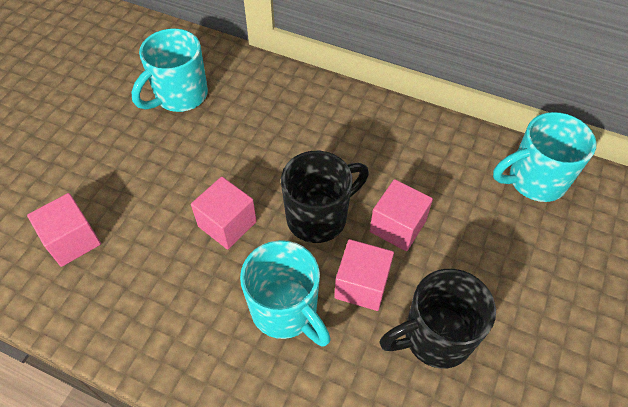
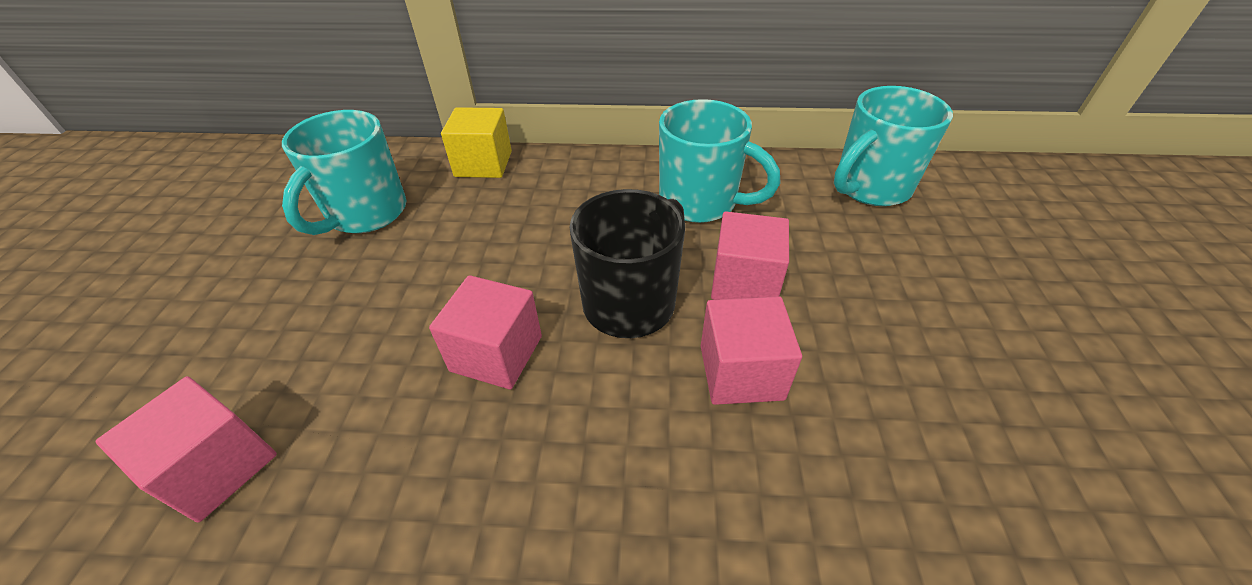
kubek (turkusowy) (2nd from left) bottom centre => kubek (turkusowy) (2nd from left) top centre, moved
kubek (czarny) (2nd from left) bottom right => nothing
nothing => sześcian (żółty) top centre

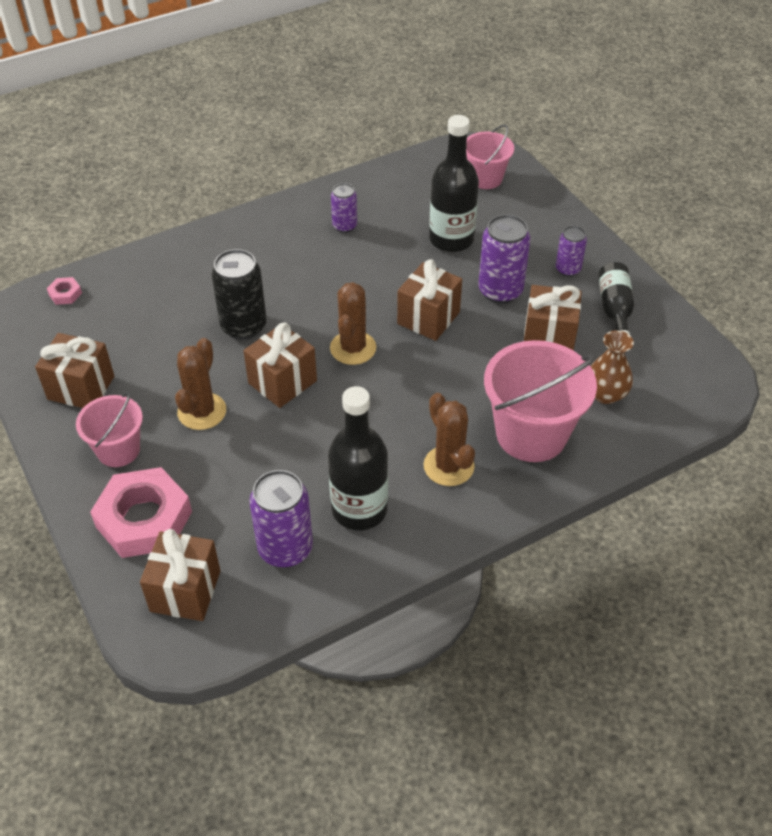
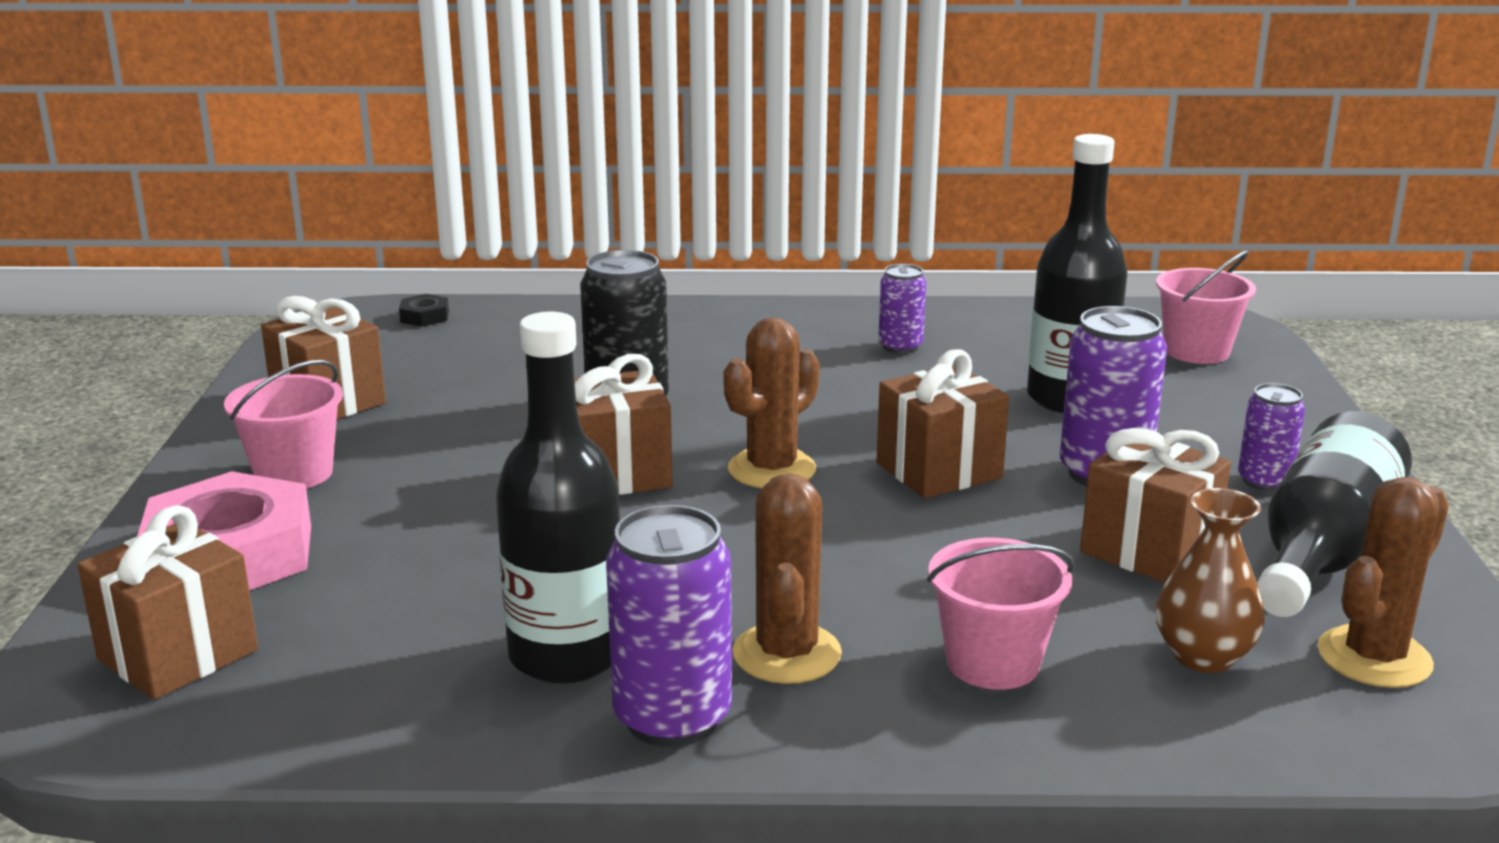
butelka (czarny) (3rd from left) middle right, x1.58
nakrętka (różowy) (1st from left) middle left => nakrętka (czarny) middle left
kaktus (brązowy) (1st from left in the first image) middle left => kaktus (brązowy) (3rd from left) bottom right, moved
wiadro (różowy) (3rd from left in the first image) middle right => wiadro (różowy) (2nd from left) bottom right, x0.59
puszka (fioletowy) (1st from left) centre => puszka (fioletowy) (1st from left) bottom centre, moved

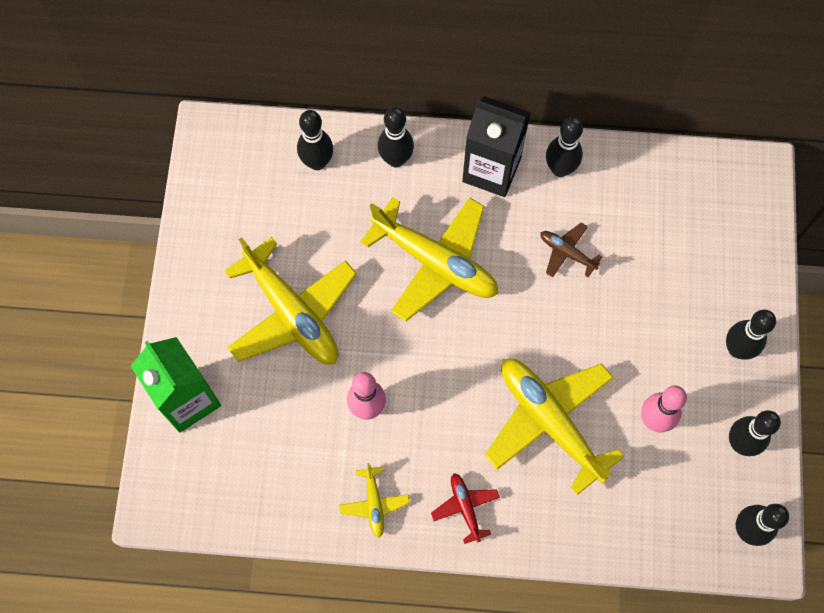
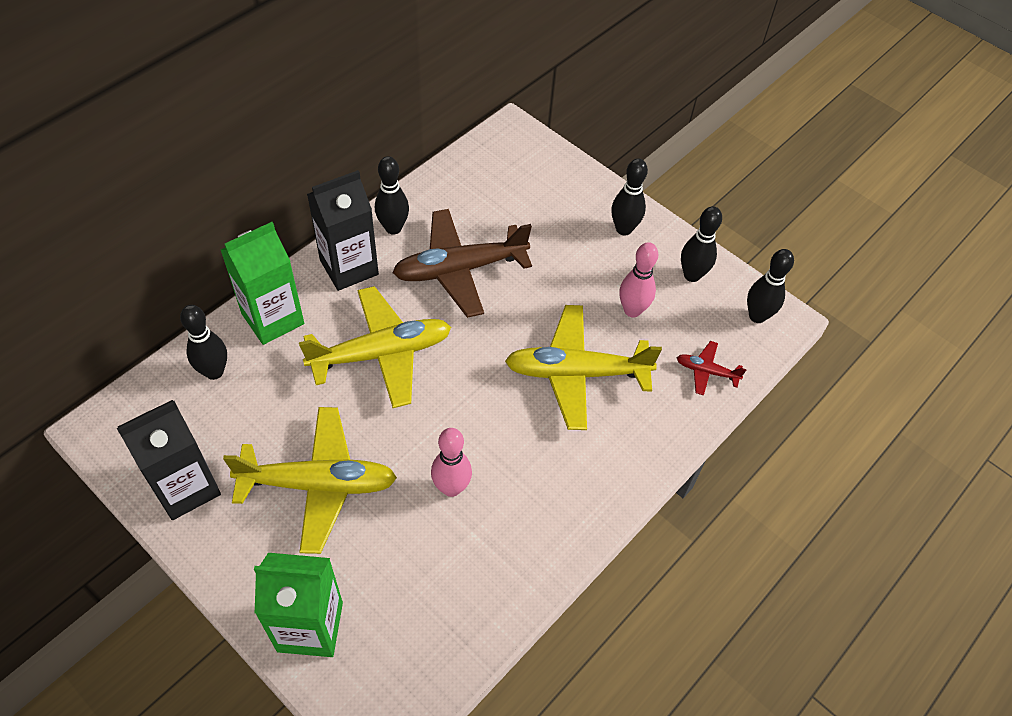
kręgiel (czarny) (2nd from left) top centre => karton mleka (zielony) (1st from left) middle left
samolot (brązowy) middle right => samolot (brązowy) centre, x2.19
samolot (żółty) (2nd from left) bottom centre => nothing
samolot (czerwony) bottom centre => samolot (czerwony) middle right, moved
nothing => karton mleka (czarny) (1st from left) middle left

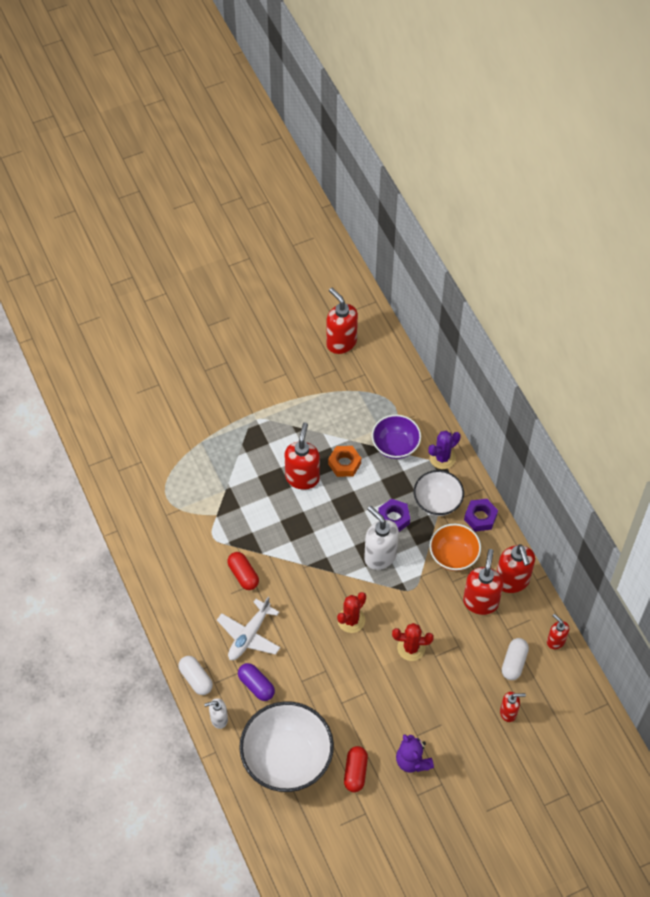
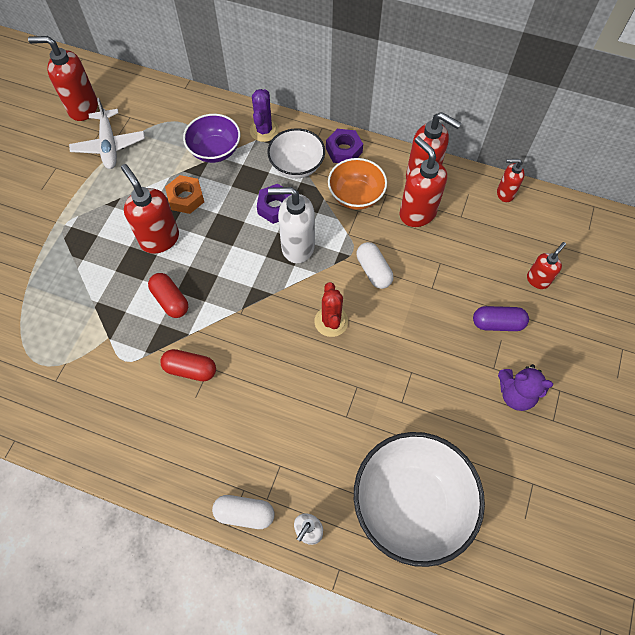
samolot (biały) bottom centre => samolot (biały) top left, moved
kaktus (czerwony) (2nd from left) bottom centre => nothing
kapsułka (biały) (2nd from left) bottom right => kapsułka (biały) (2nd from left) centre, moved
kapsułka (fioletowy) bottom centre => kapsułka (fioletowy) middle right, moved
kapsułka (czerwony) (2nd from left in the first image) bottom centre => kapsułka (czerwony) (1st from left) middle left, moved

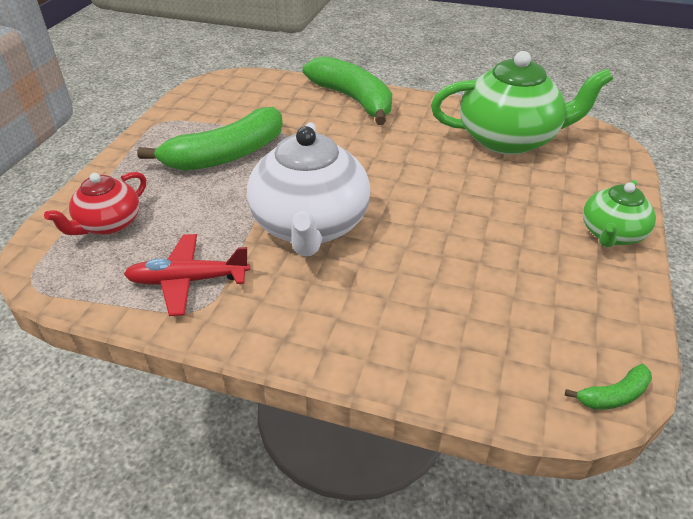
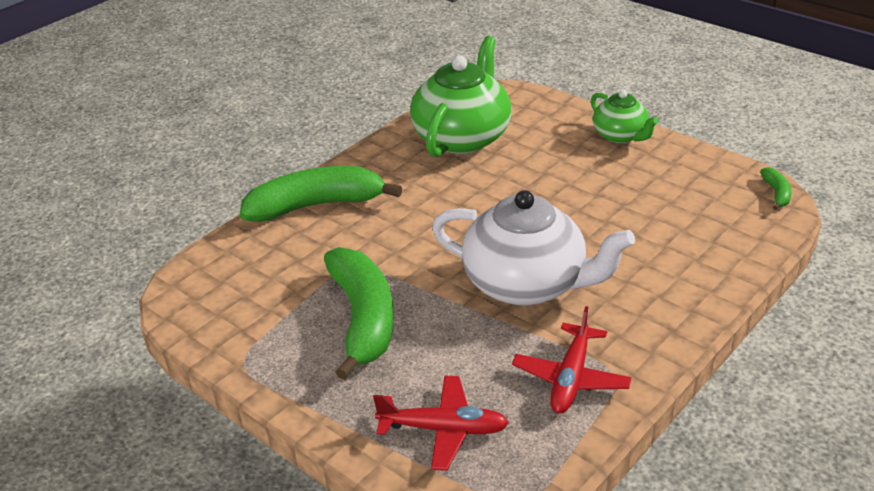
imbryk (czerwony) middle left => samolot (czerwony) (1st from left) bottom centre

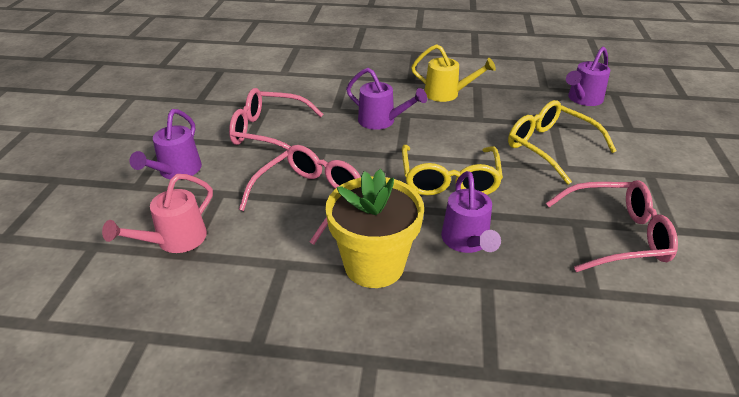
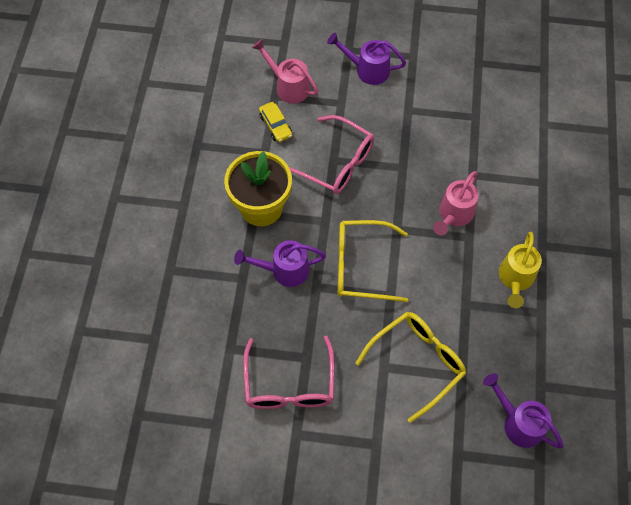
konewka (fioletowy) (2nd from left) top centre => konewka (różowy) (2nd from left) middle right
okulary (różowy) (1st from left) top centre => nothing
nothing => samochód (żółty) top centre

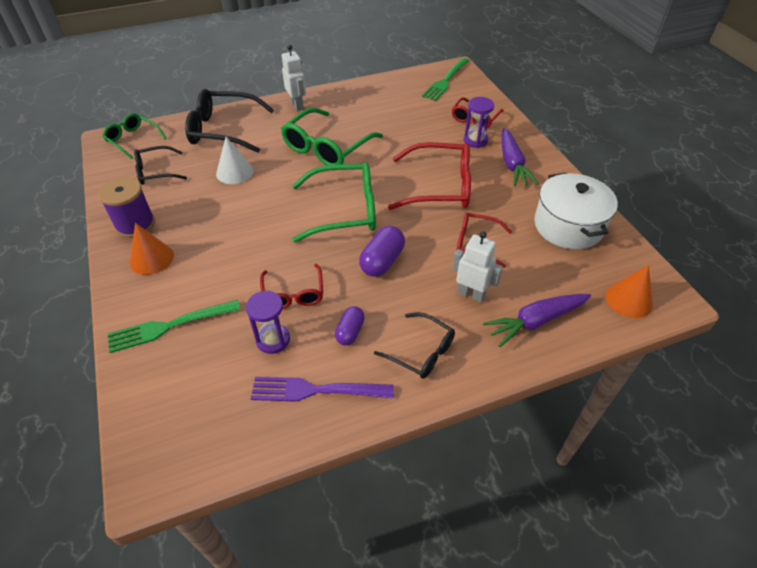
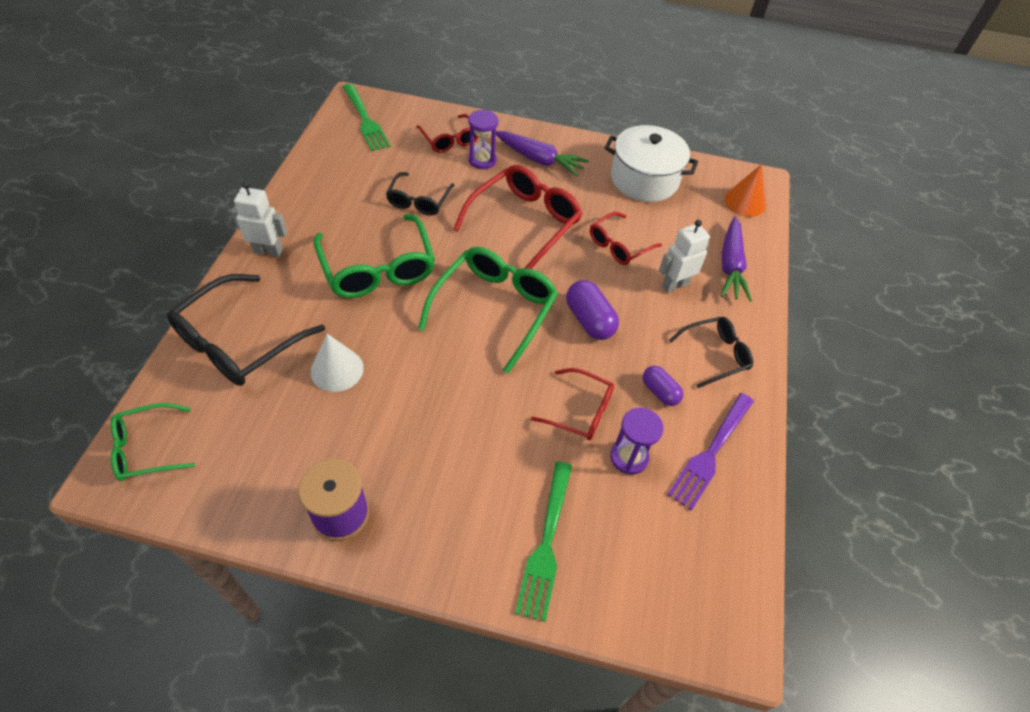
okulary (czarny) (1st from left in the first image) top left => okulary (czarny) (2nd from left) top centre, moved
stożek (pomarańczowy) (1st from left) middle left => nothing

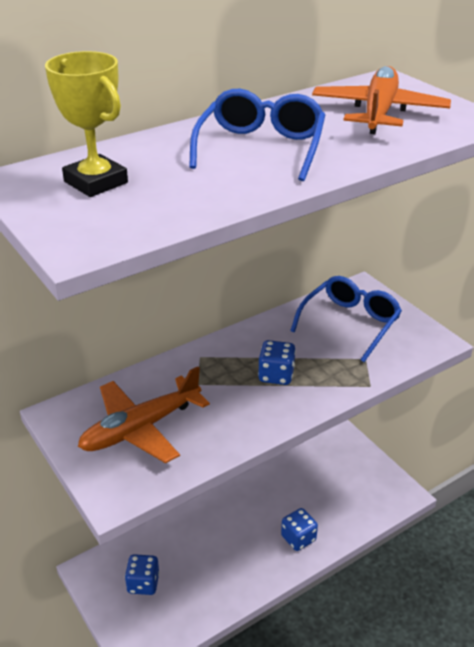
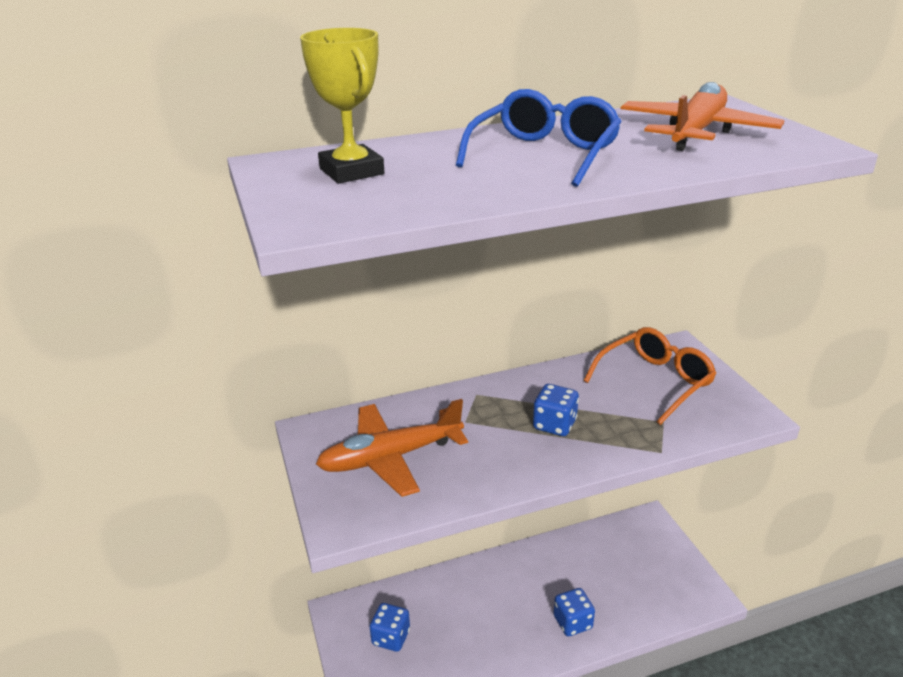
okulary (niebieski) (2nd from left) middle right => okulary (pomarańczowy) middle right

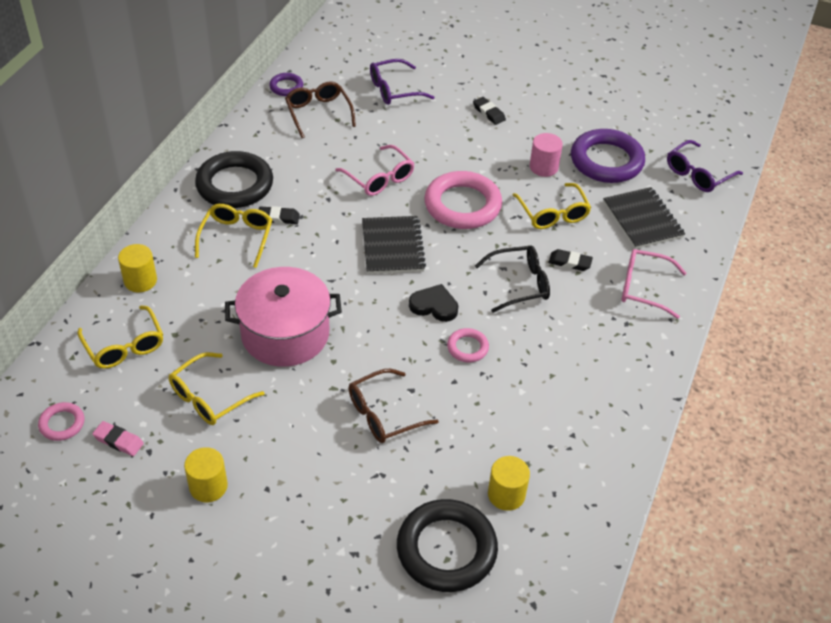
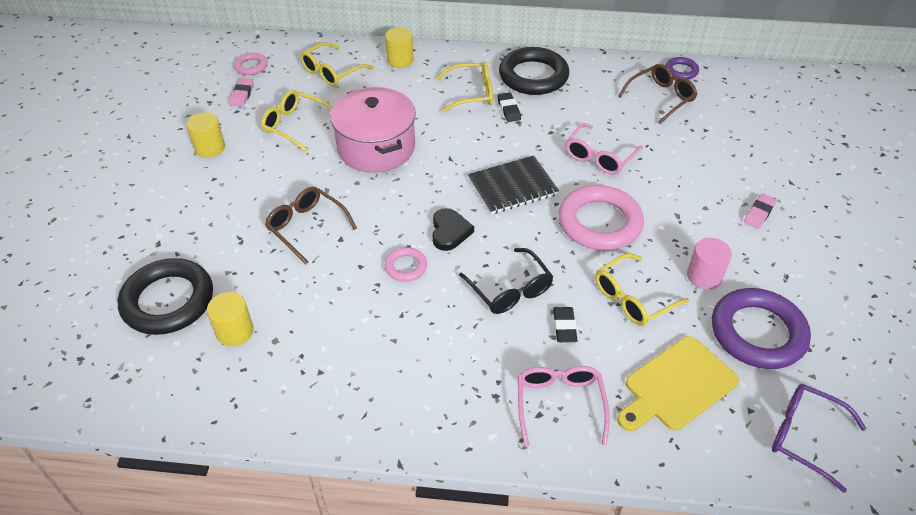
okulary (fioletowy) (1st from left) top centre => nothing
gumka do mazania (czarny) (2nd from left) top centre => gumka do mazania (różowy) (2nd from left) middle right
zeszyt (czarny) (2nd from left) middle right => deska do krojenia (żółty) bottom right

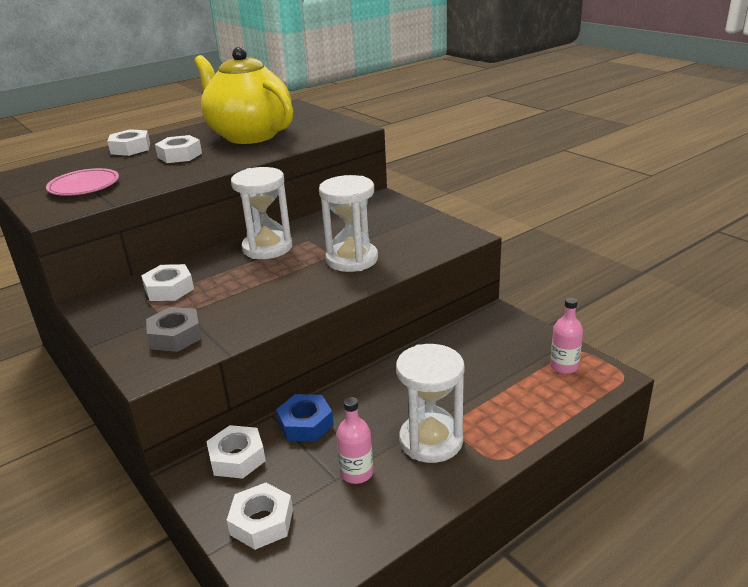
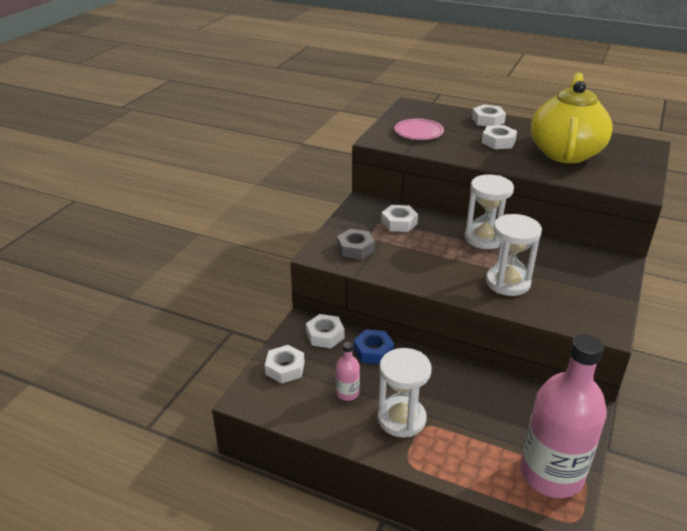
butelka (różowy) (2nd from left) middle right => butelka (różowy) (2nd from left) bottom right, x2.39

